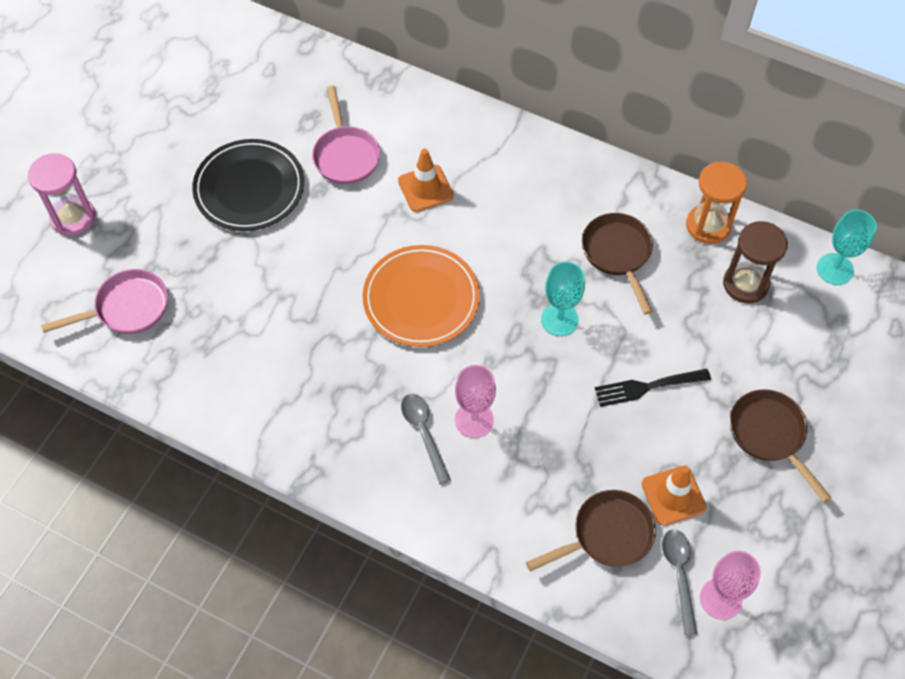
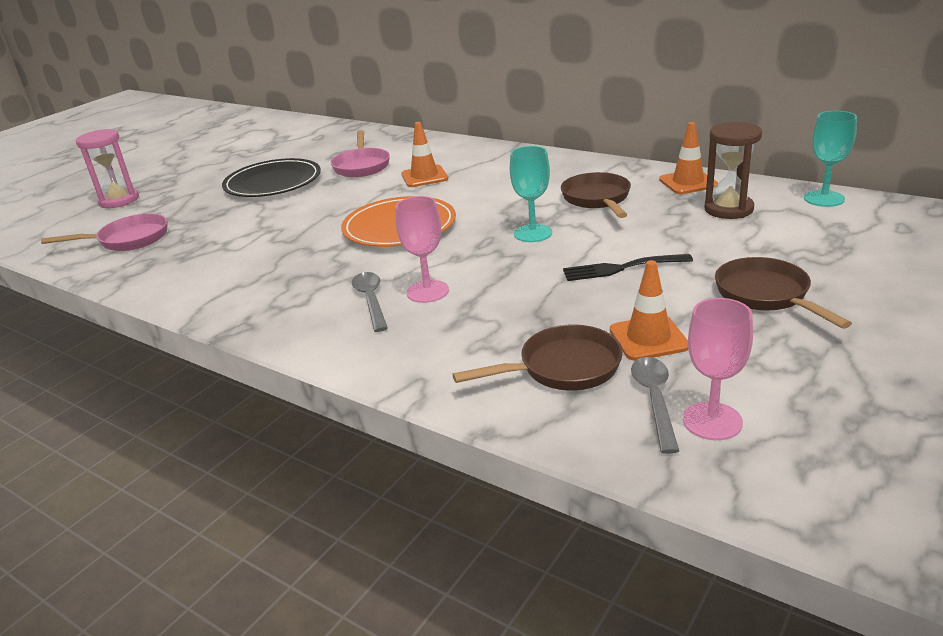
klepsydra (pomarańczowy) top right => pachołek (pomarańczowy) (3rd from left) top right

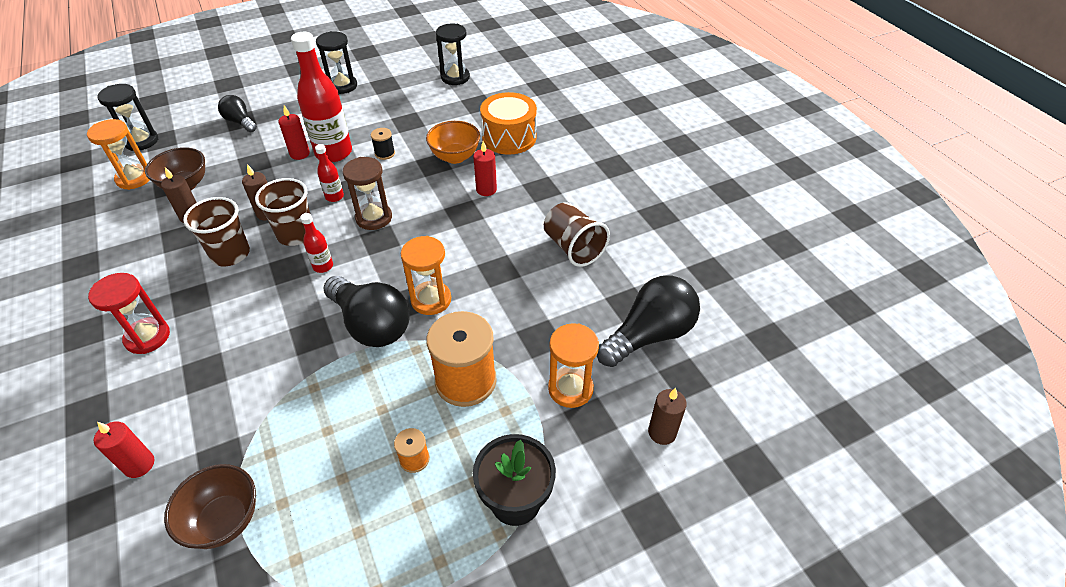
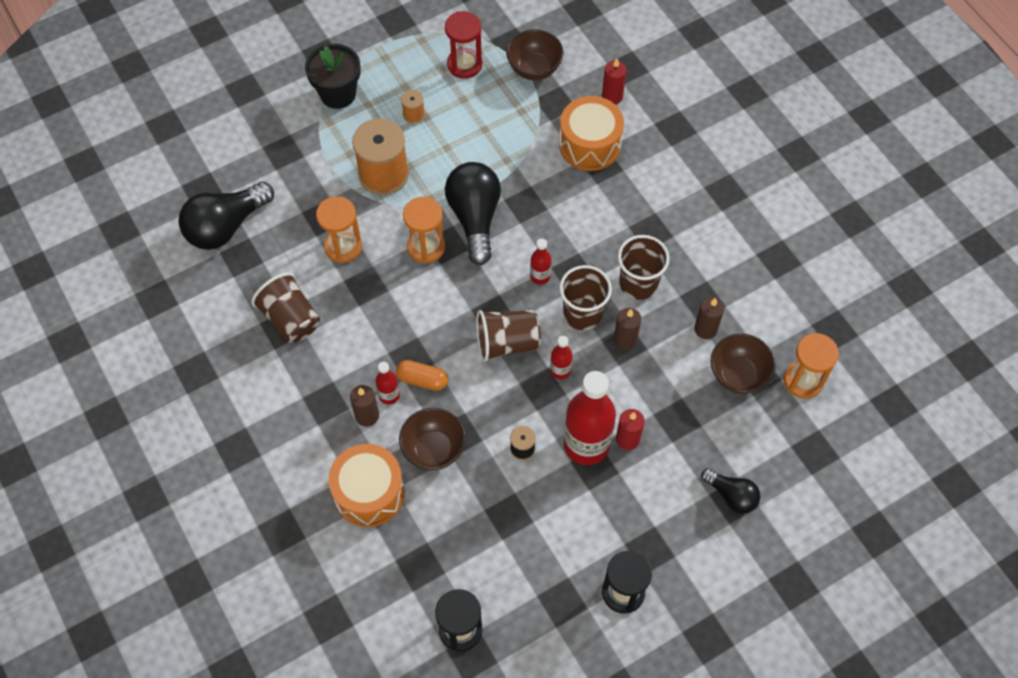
klepsydra (czarny) (1st from left) top left => nothing
miska (pomarańczowy) top centre => miska (brązowy) (1st from left) centre
świeca (czerwony) (3rd from left) top centre => butelka (czerwony) (1st from left) centre
klepsydra (brązowy) top centre => szklanka (brązowy) (2nd from left) centre
klepsydra (czerwony) middle left => klepsydra (czerwony) top centre, moved
żarówka (czarny) (2nd from left) centre => żarówka (czarny) (2nd from left) top centre, 45 degrees clockwise
klepsydra (pomarańczowy) (3rd from left in the first image) centre => klepsydra (pomarańczowy) (1st from left) middle left, moved
świeca (brązowy) (3rd from left in the first image) bottom centre => świeca (brązowy) (1st from left) centre, moved
nothing => bęben (pomarańczowy) (2nd from left) top centre
nothing => kapsułka (pomarańczowy) centre

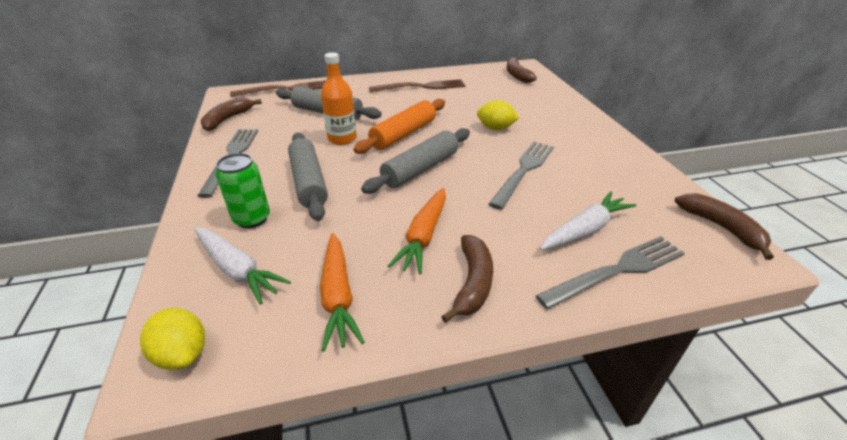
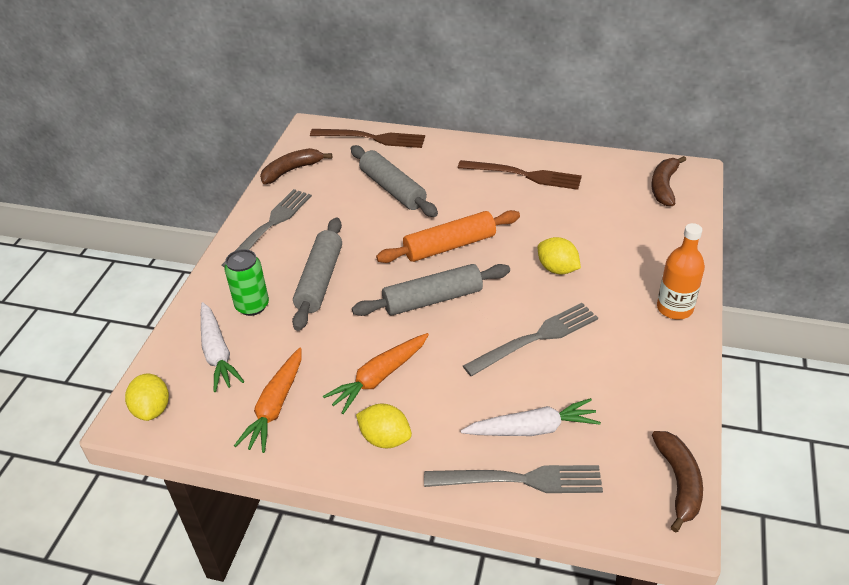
butelka (pomarańczowy) top centre => butelka (pomarańczowy) middle right, moved
banan (brązowy) (2nd from left) centre => cytryna (żółty) (2nd from left) bottom centre

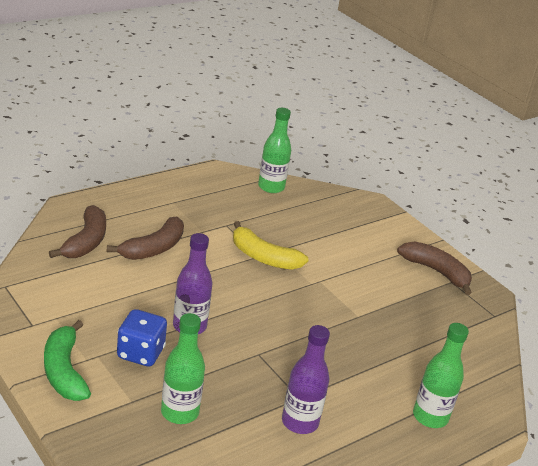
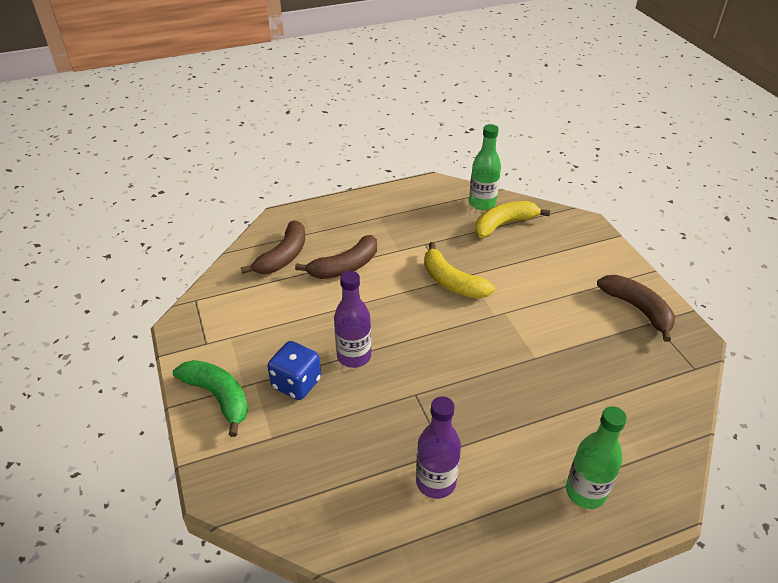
butelka (zielony) (1st from left) bottom centre => nothing
banan (zielony) bottom left, 135 degrees clockwise
nothing => banan (żółty) (2nd from left) centre

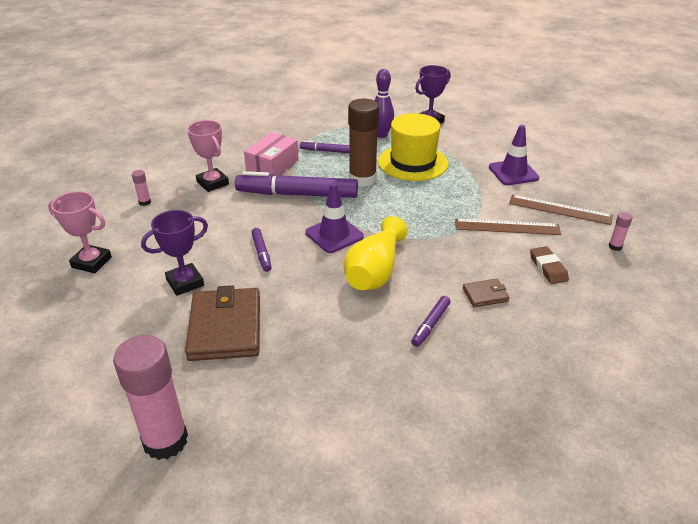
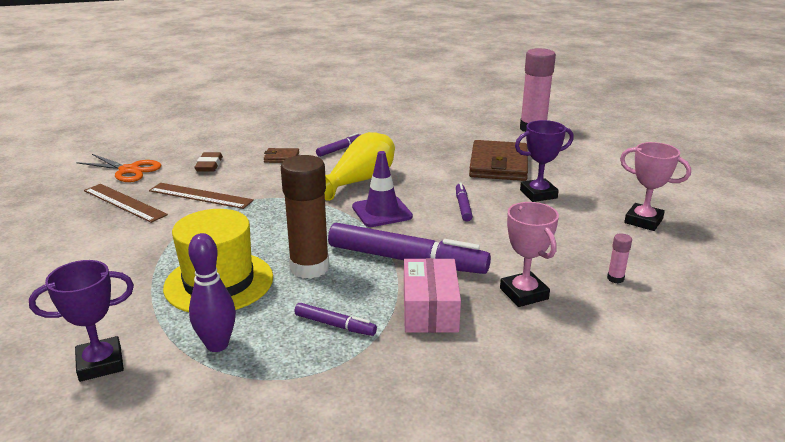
pachołek (fioletowy) (2nd from left) top right => nothing
pudełko (różowy) top centre => pudełko (różowy) bottom centre, 45 degrees counterclockwise
klej w sztyfcie (różowy) (3rd from left) middle right => nożyczki (pomarańczowy) middle left

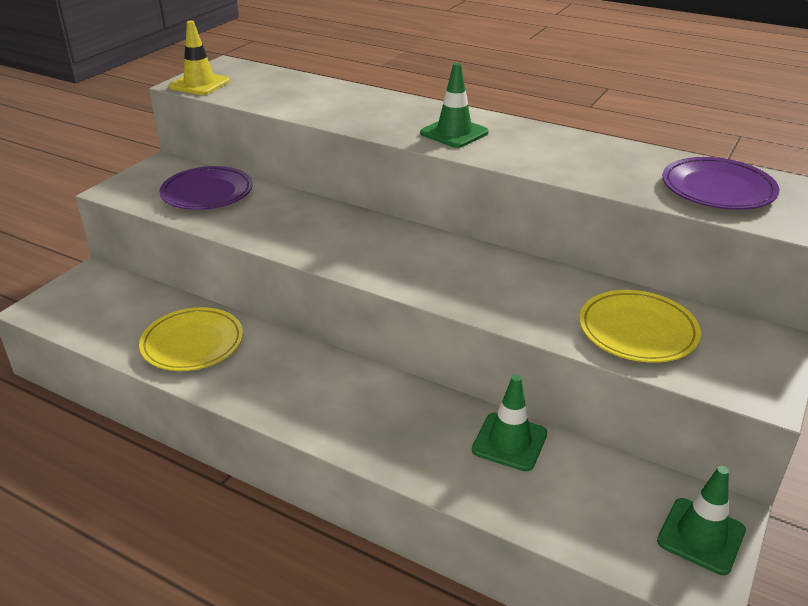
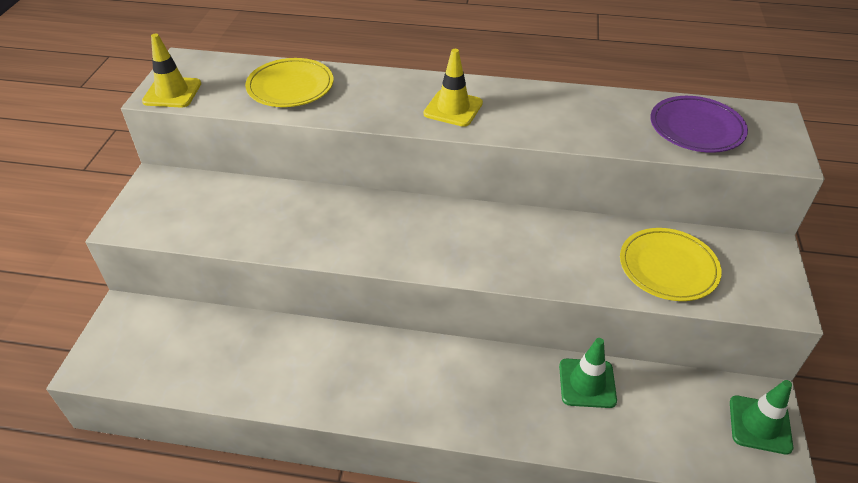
pachołek (zielony) (1st from left) top centre => pachołek (żółty) (2nd from left) top centre
talerz (fioletowy) (1st from left) top left => nothing
talerz (żółty) (1st from left) middle left => talerz (żółty) (1st from left) top centre, moved

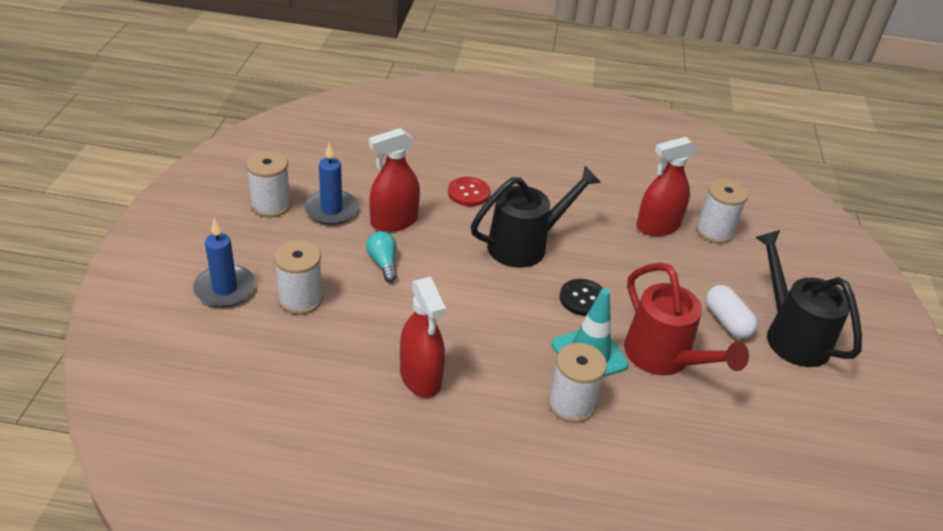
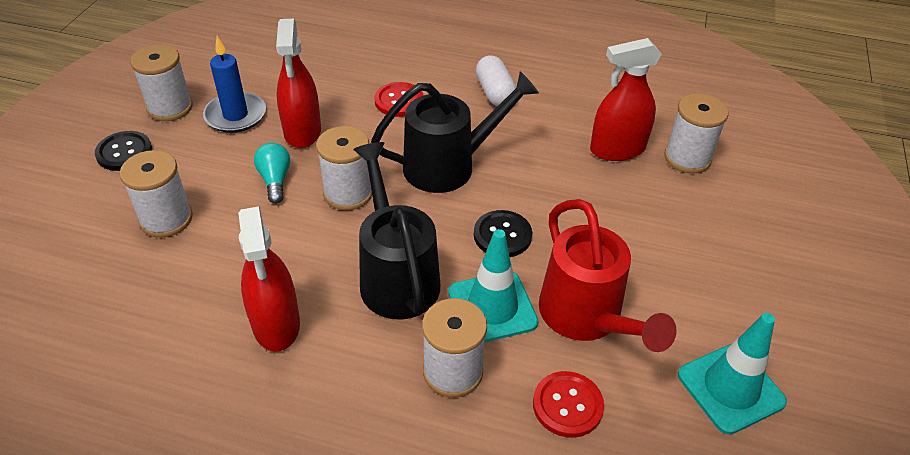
spryskiwacz (czerwony) (1st from left in the first image) centre => spryskiwacz (czerwony) (2nd from left) top left, 75 degrees counterclockwise
świeca (niebieski) (1st from left) middle left => nothing
konewka (czarny) (2nd from left in the first image) middle right => konewka (czarny) (1st from left) centre, moved
kapsułka (biały) middle right => kapsułka (biały) top centre, moved
nothing => szpulka (biały) (3rd from left) centre
nothing => guzik (czarny) (1st from left) top left
nothing => pachołek (turkusowy) (2nd from left) bottom right
nothing => guzik (czerwony) (2nd from left) bottom centre

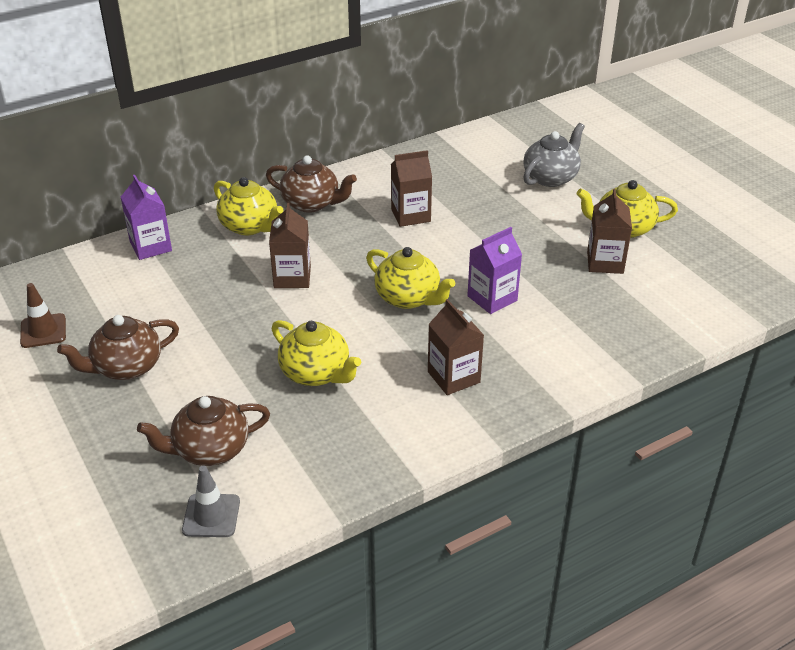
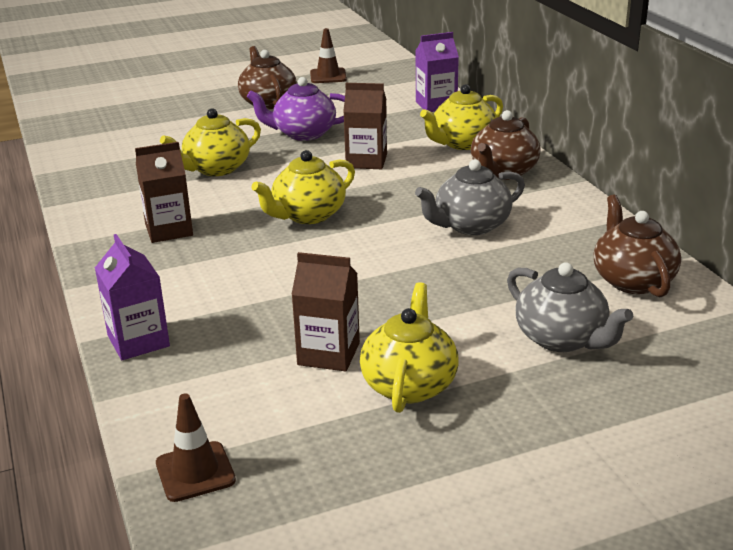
karton mleka (brązowy) (2nd from left) top centre => imbryk (szary) (1st from left) centre
karton mleka (fioletowy) (2nd from left in the first image) centre => karton mleka (fioletowy) (1st from left) middle left, moved
imbryk (brązowy) (2nd from left in the first image) middle left => imbryk (brązowy) (3rd from left) middle right, moved
pachołek (szary) bottom left => nothing
nothing => imbryk (fioletowy) top centre
nothing => pachołek (brązowy) (1st from left) bottom left

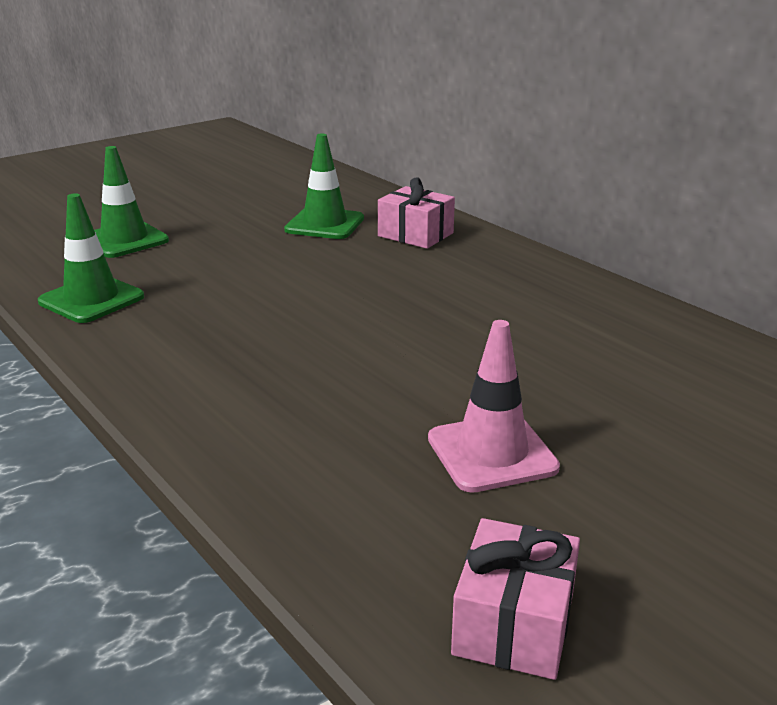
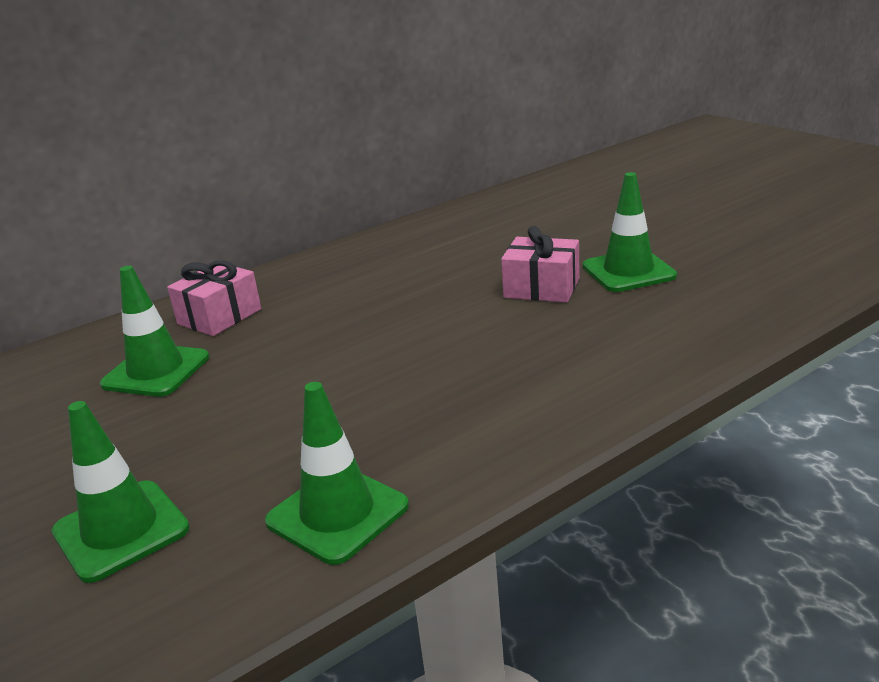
pachołek (różowy) centre => pachołek (zielony) (4th from left) middle right
prezent (różowy) (2nd from left) bottom centre => prezent (różowy) (2nd from left) centre, moved

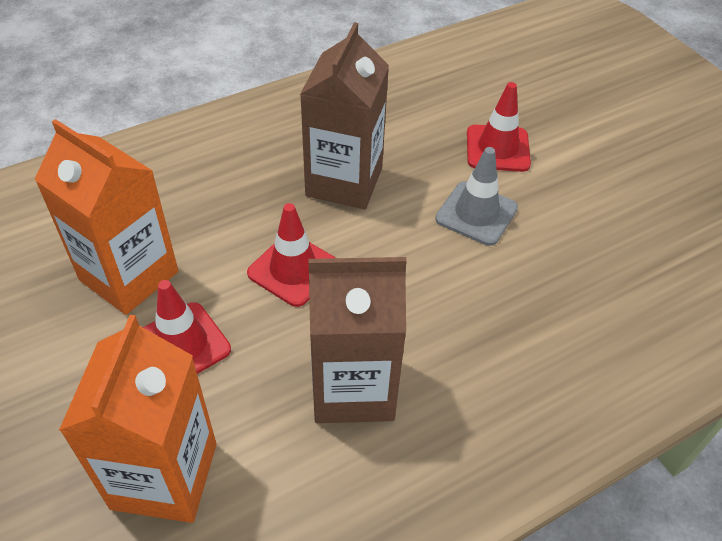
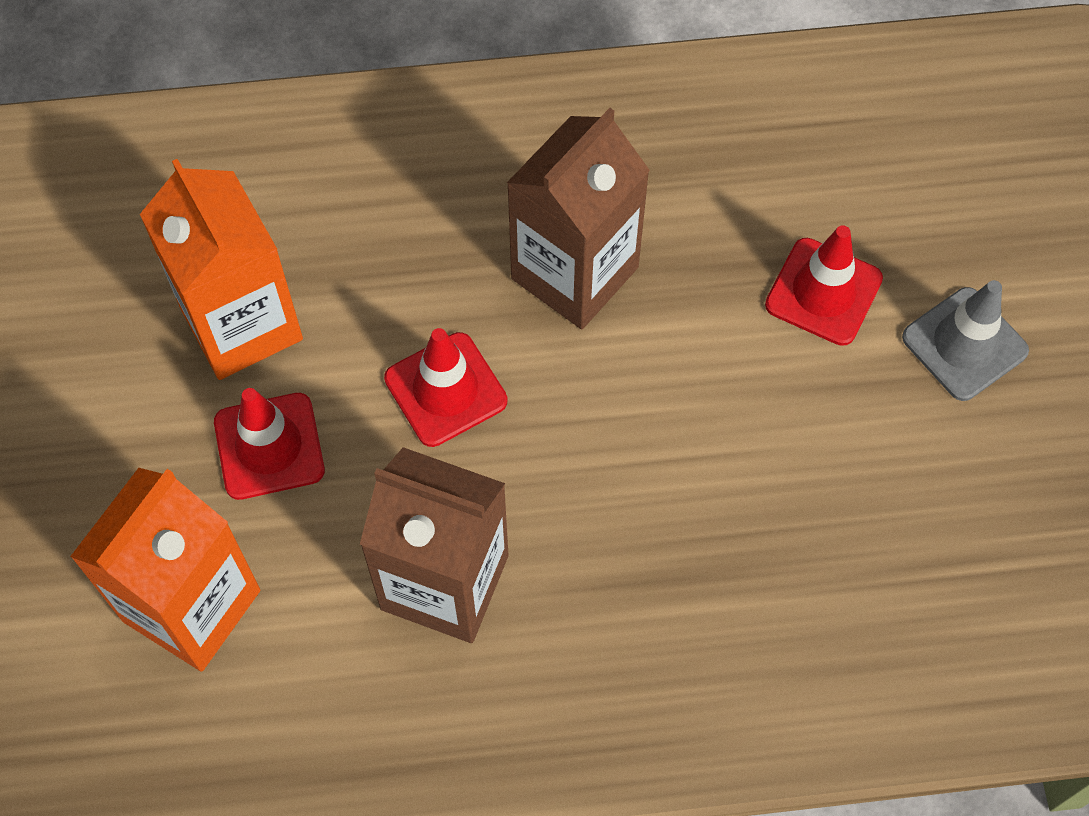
pachołek (szary) centre => pachołek (szary) middle right, moved

